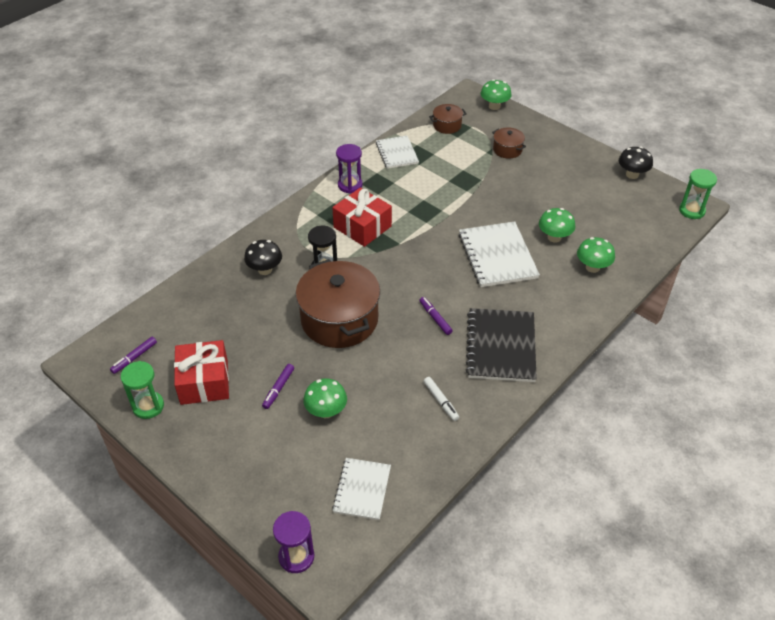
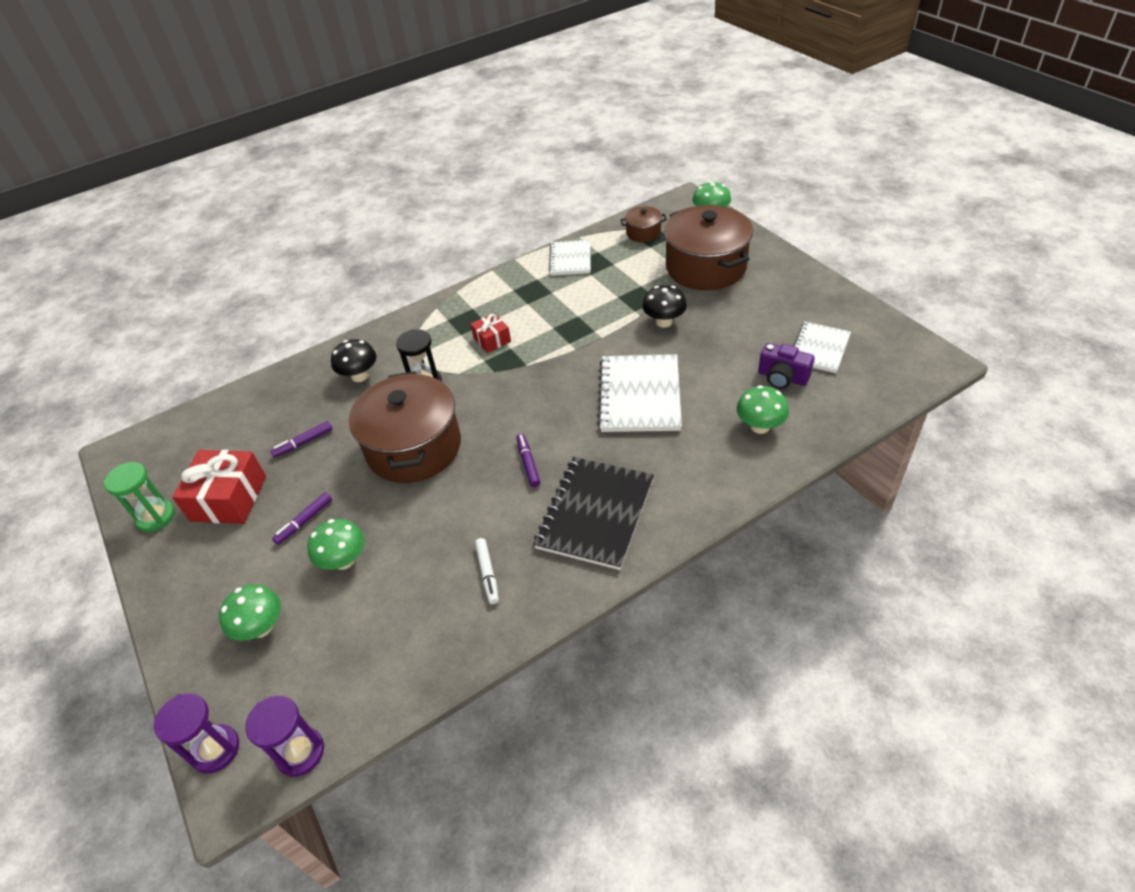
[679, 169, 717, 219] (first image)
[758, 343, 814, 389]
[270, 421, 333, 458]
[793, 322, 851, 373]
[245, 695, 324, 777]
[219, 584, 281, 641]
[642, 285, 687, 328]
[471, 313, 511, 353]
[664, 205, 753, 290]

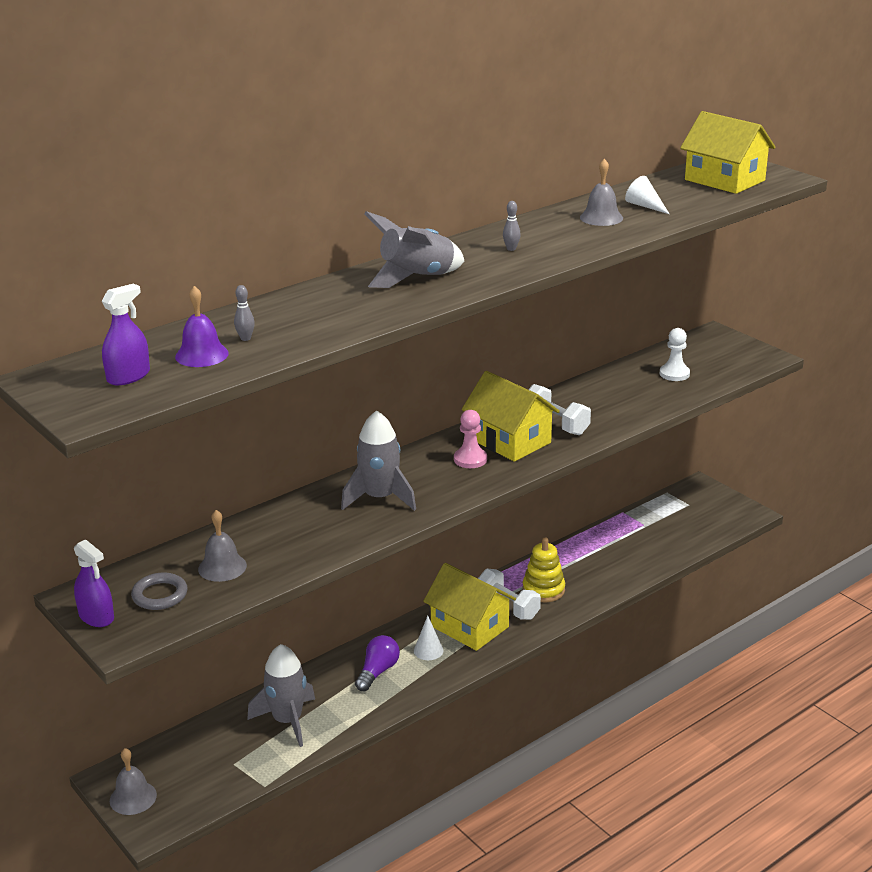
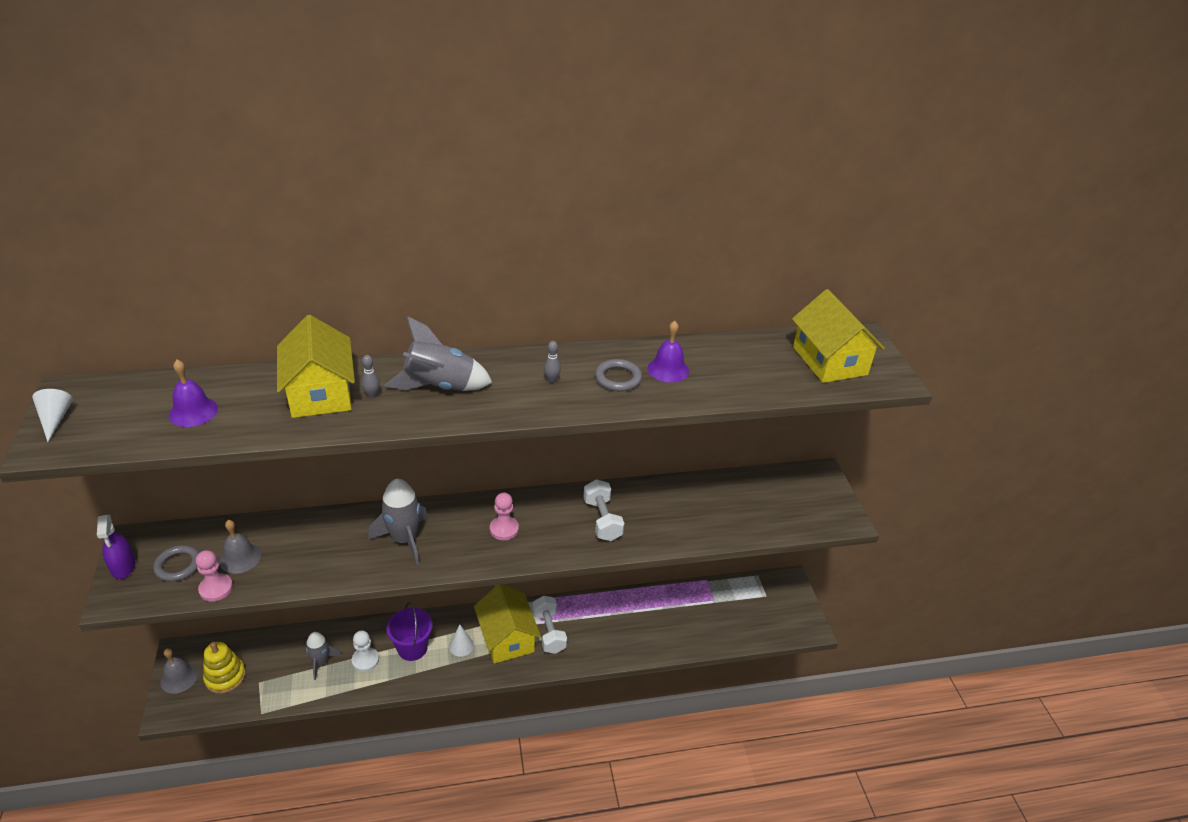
[102, 283, 150, 385] (first image)
[196, 550, 233, 602]
[595, 359, 642, 392]
[362, 355, 380, 398]
[277, 315, 355, 418]
[203, 642, 246, 694]
[32, 389, 73, 442]
[352, 631, 379, 672]
[386, 602, 433, 661]
[648, 321, 689, 383]
[305, 632, 342, 680]

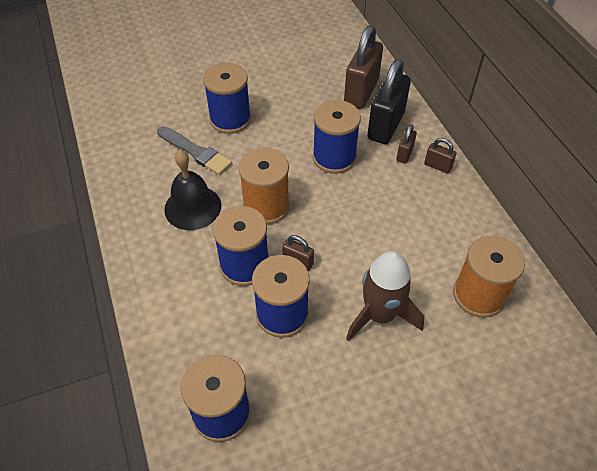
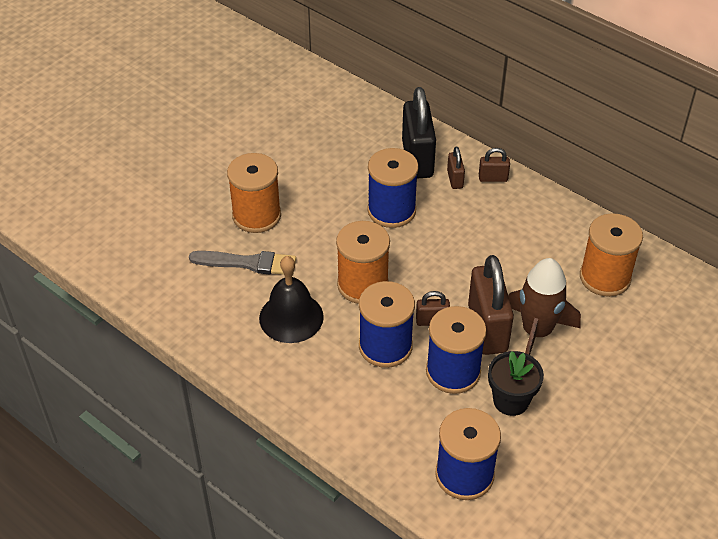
[488, 351, 544, 416]
[468, 255, 514, 355]
[227, 153, 281, 233]

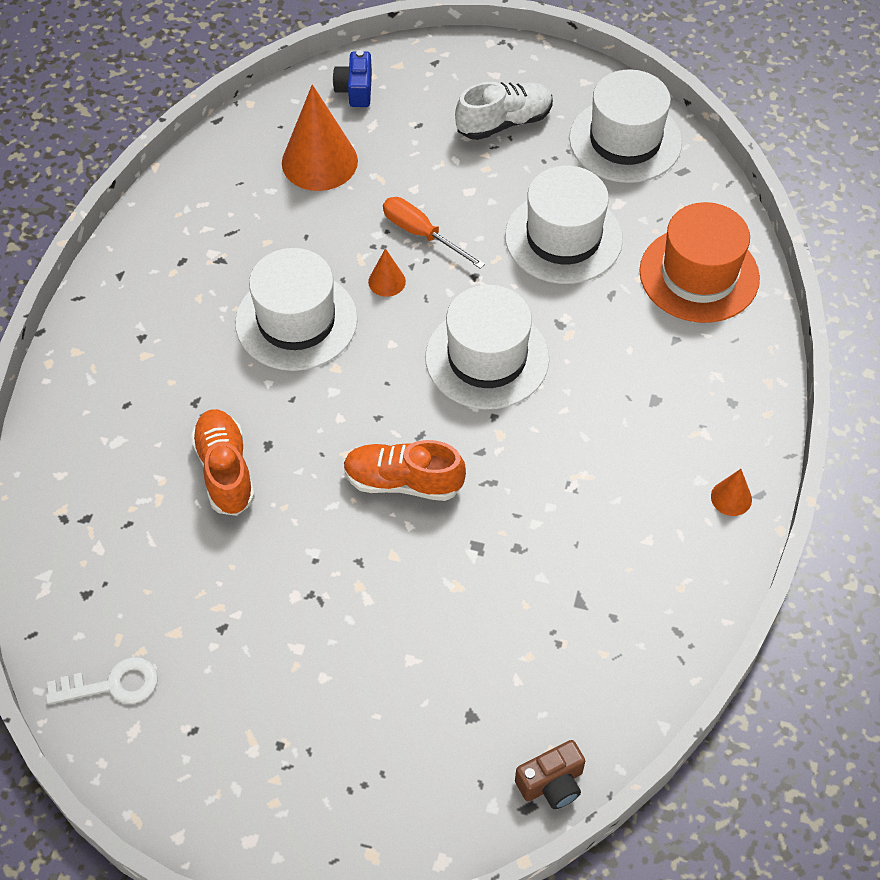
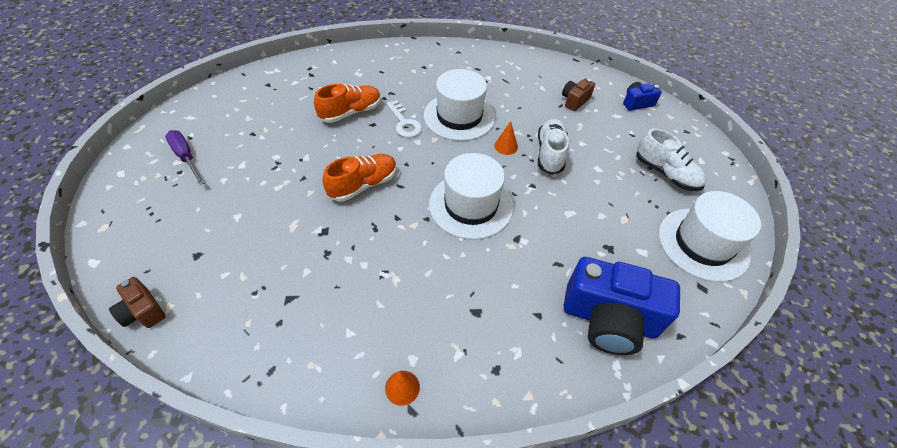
[505, 166, 623, 284] (first image)
[165, 130, 205, 185]
[387, 100, 422, 137]
[562, 78, 595, 111]
[538, 119, 569, 174]
[564, 257, 680, 355]
[323, 154, 397, 201]

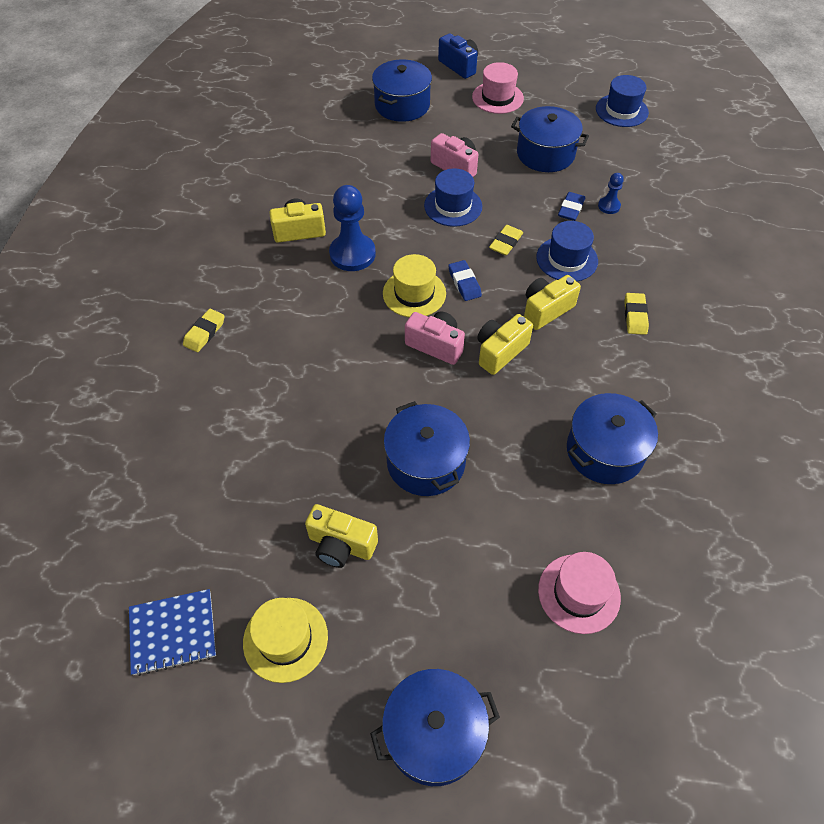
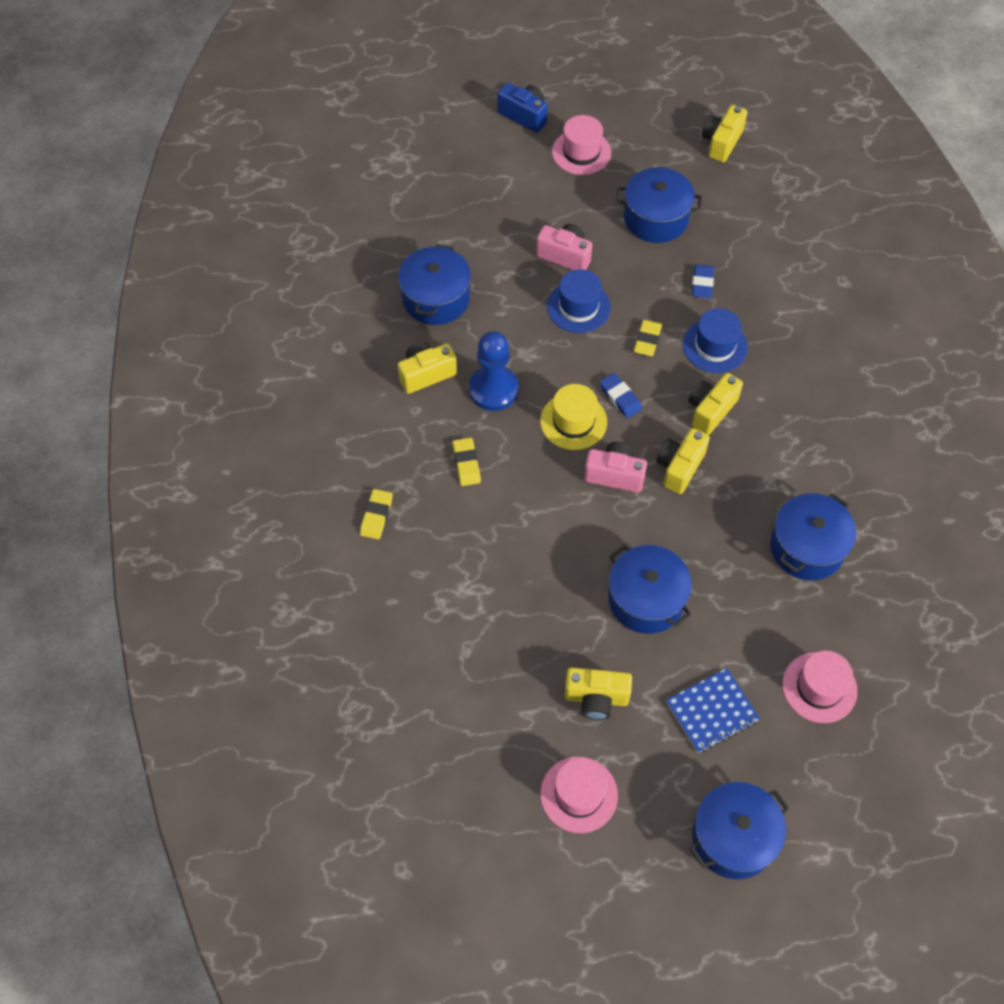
[598, 173, 624, 214] (first image)
[666, 668, 760, 753]
[398, 244, 471, 325]
[453, 438, 481, 486]
[702, 105, 747, 162]
[541, 757, 618, 833]

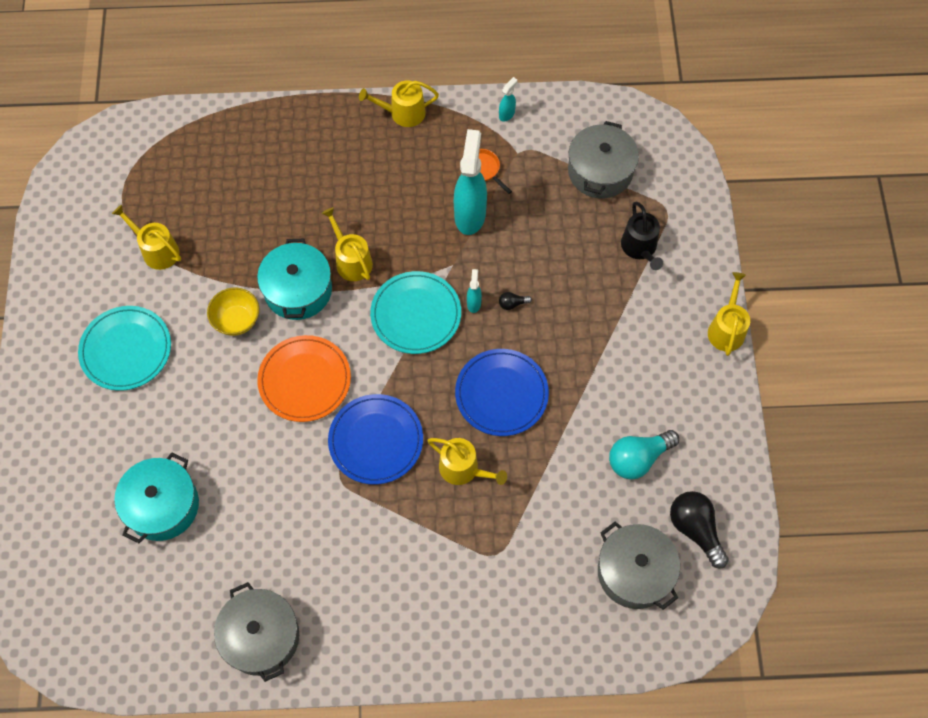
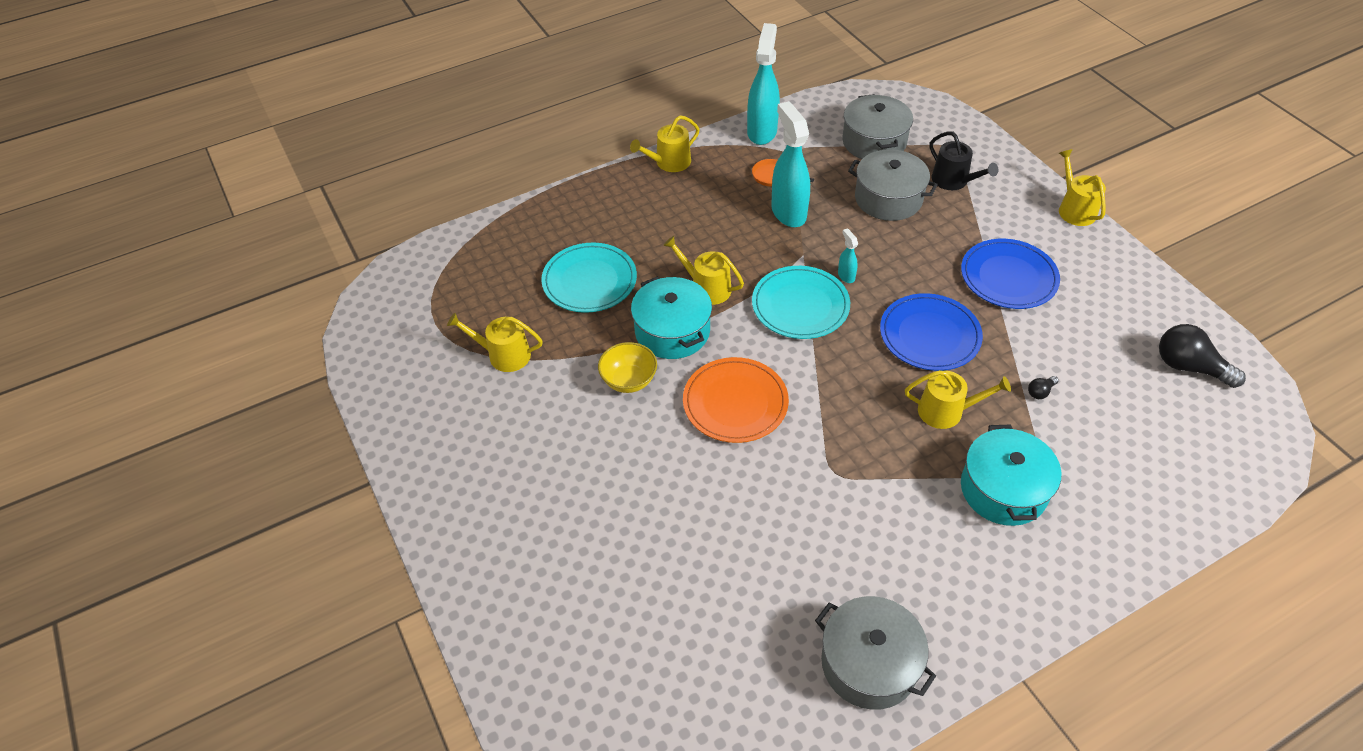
[609, 430, 679, 479] (first image)
[541, 243, 637, 313]
[961, 425, 1062, 526]
[961, 239, 1060, 309]
[1028, 376, 1059, 399]
[848, 149, 938, 221]
[747, 23, 780, 145]

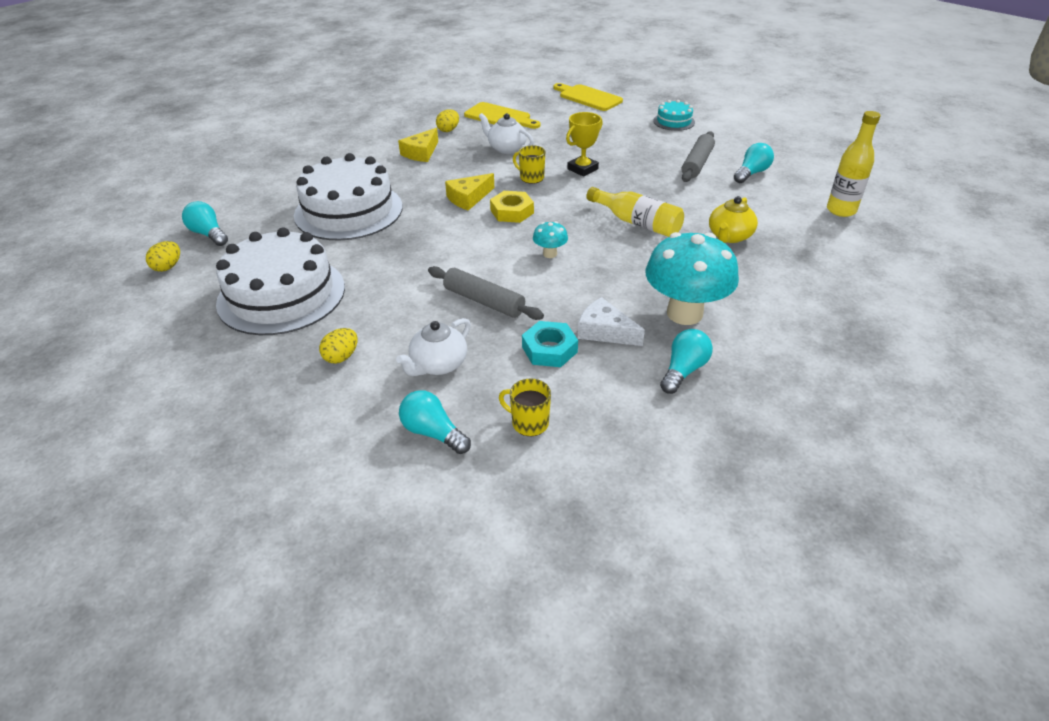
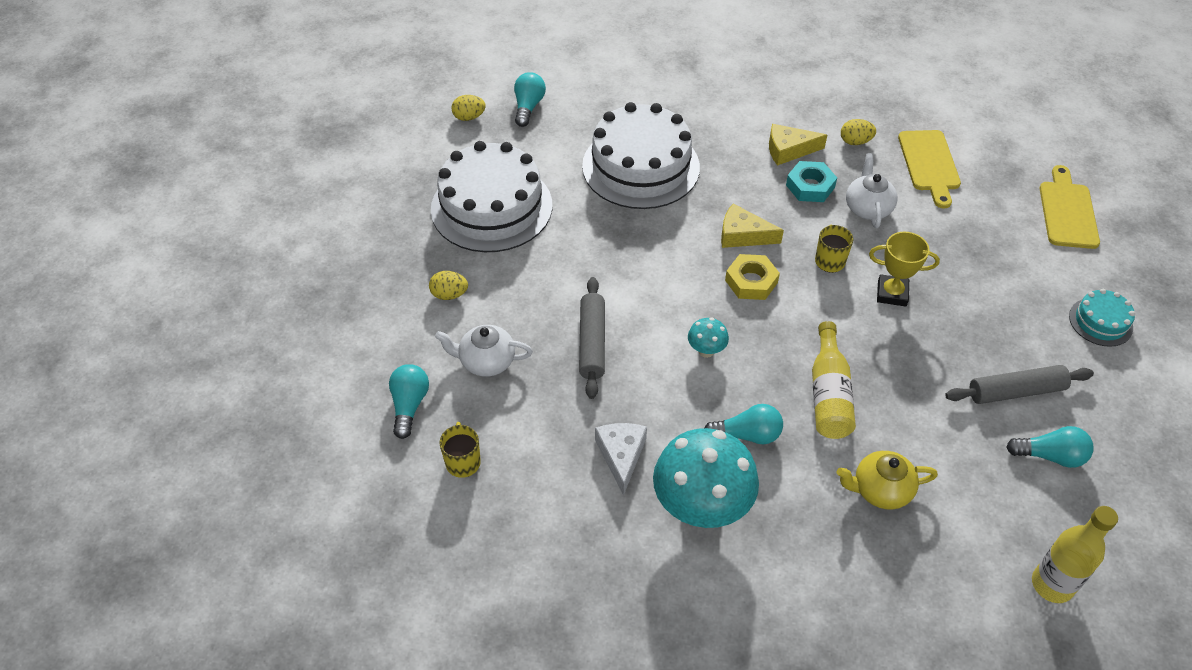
[786, 161, 837, 202]
[705, 404, 783, 445]

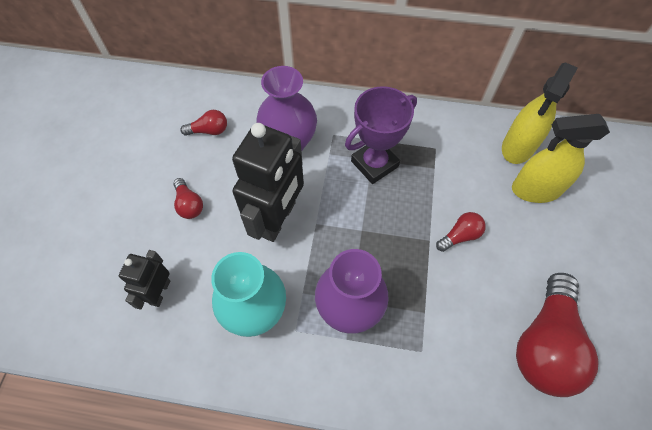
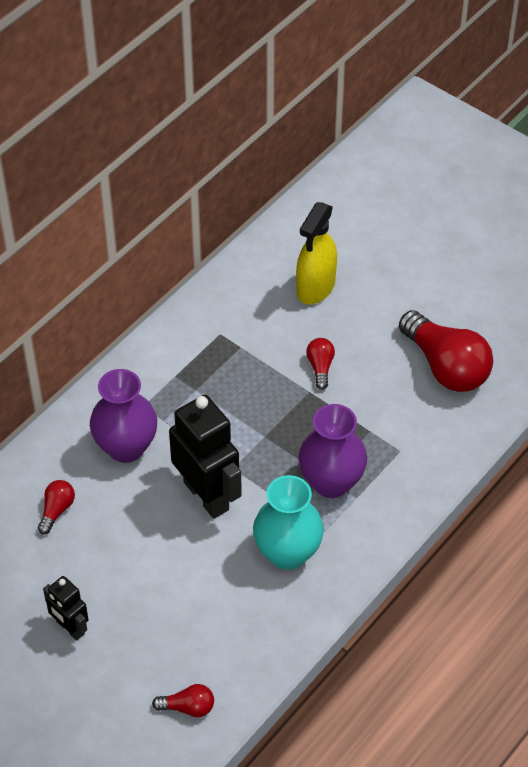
[345, 86, 417, 184] (first image)
[502, 62, 578, 164] (first image)
[43, 576, 88, 641]
[152, 684, 214, 717]

